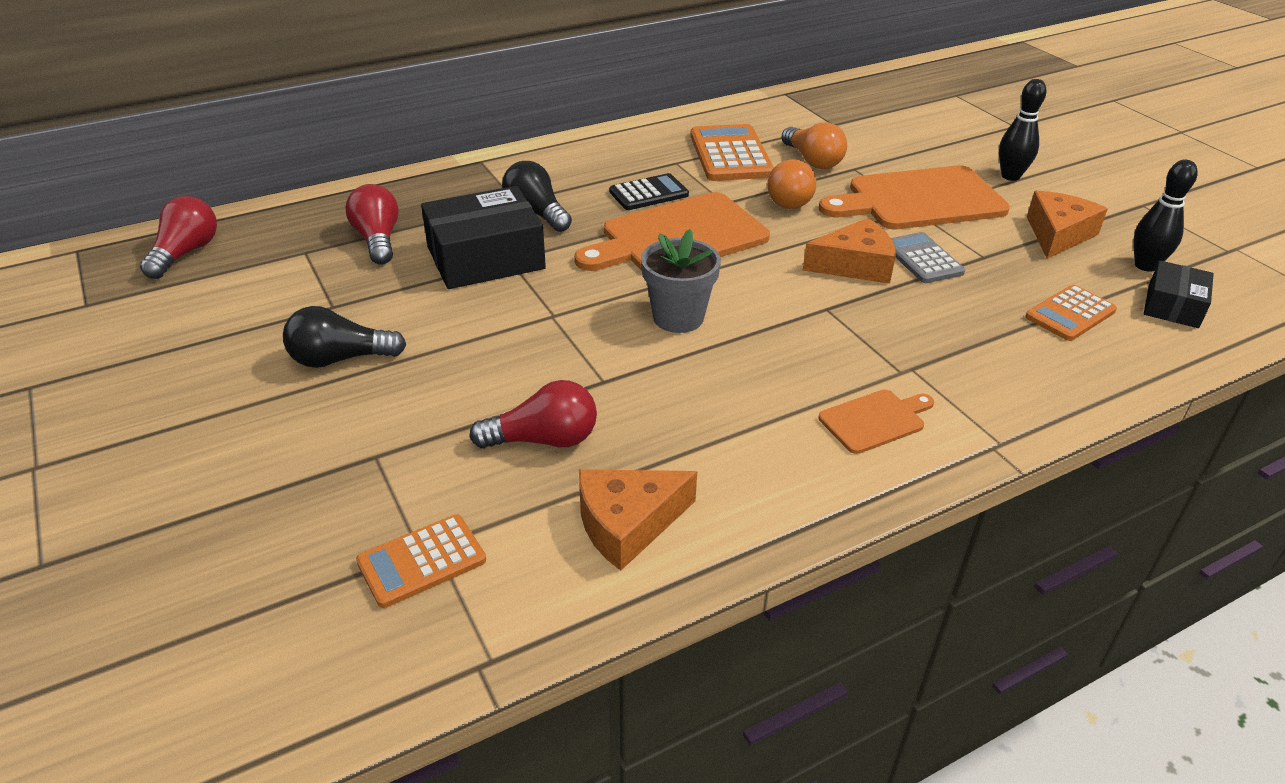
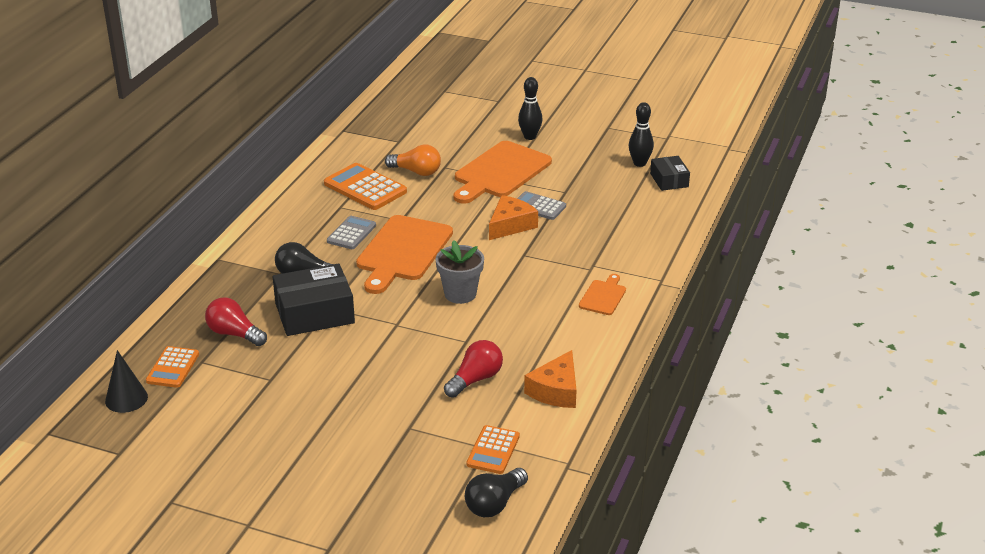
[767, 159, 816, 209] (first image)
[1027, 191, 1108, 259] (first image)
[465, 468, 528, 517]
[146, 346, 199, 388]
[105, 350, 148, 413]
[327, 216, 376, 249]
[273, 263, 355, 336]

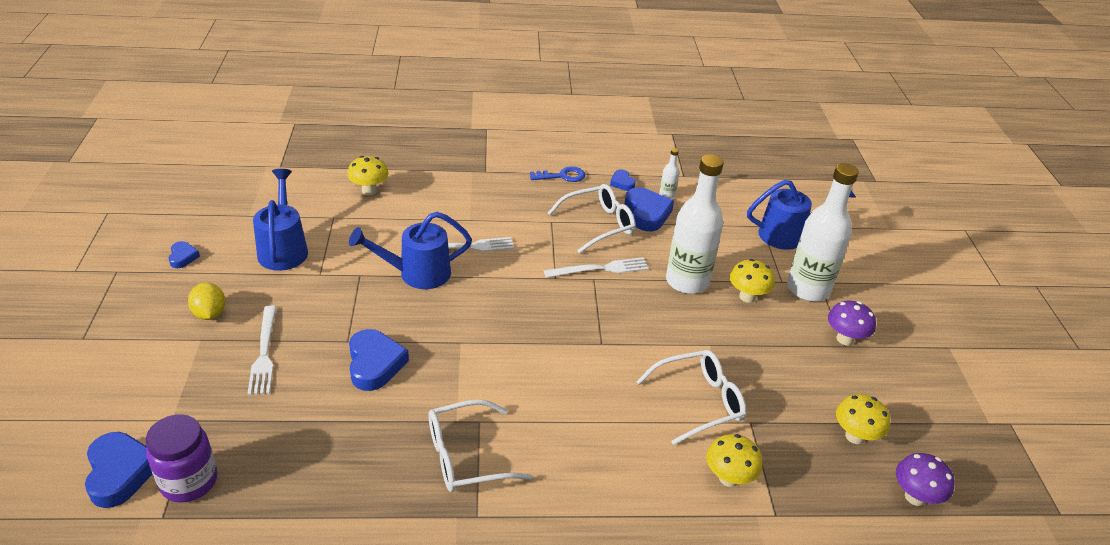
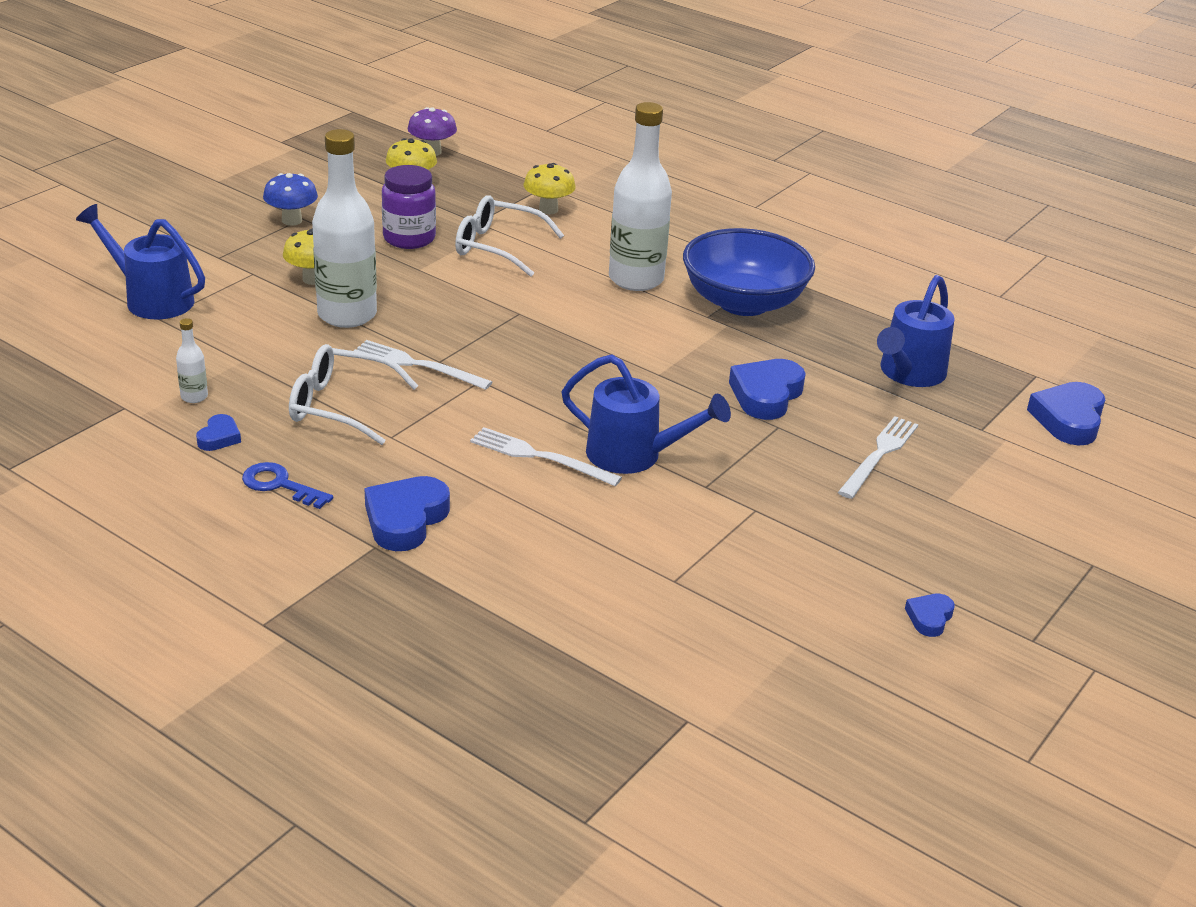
[188, 282, 225, 320] (first image)
[347, 156, 389, 195] (first image)
[382, 165, 436, 249]
[877, 275, 955, 387]
[364, 476, 450, 551]
[609, 102, 672, 291]
[683, 228, 815, 316]
[263, 173, 318, 226]

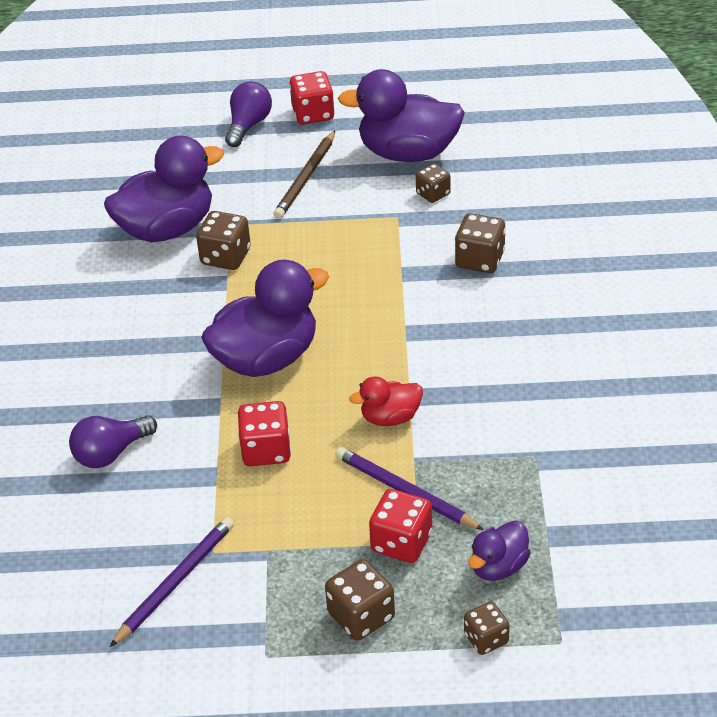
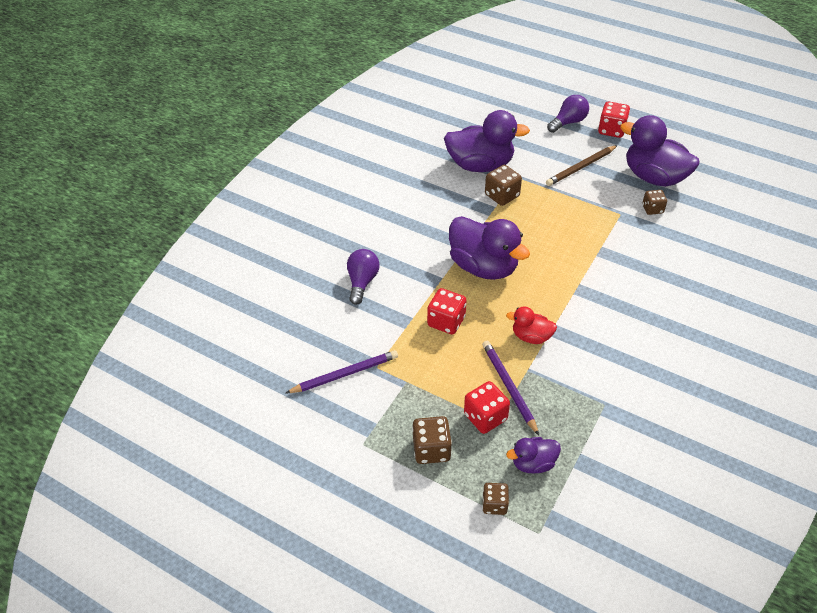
[455, 213, 506, 273] (first image)
[347, 249, 380, 305]
[449, 216, 530, 280]

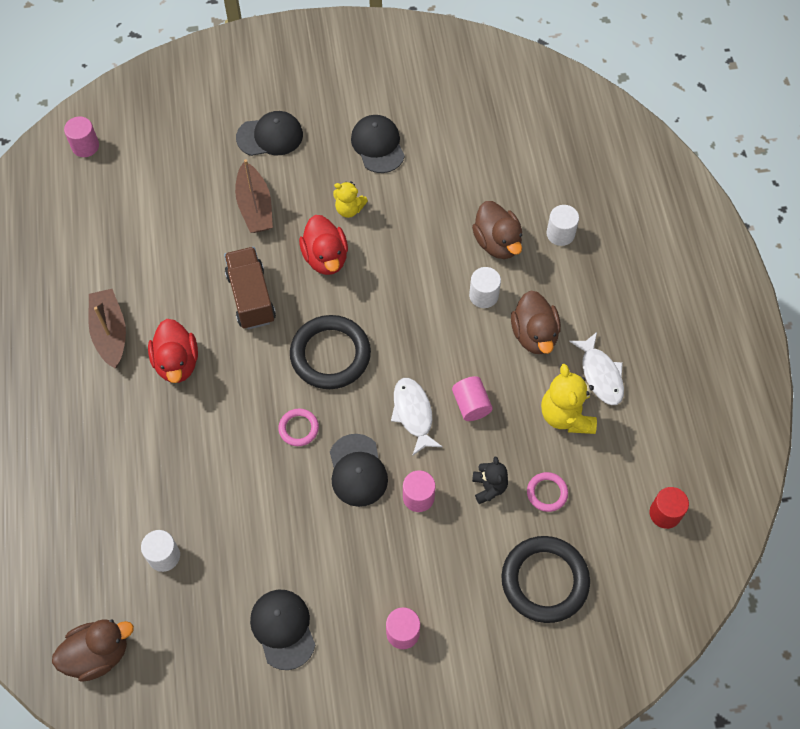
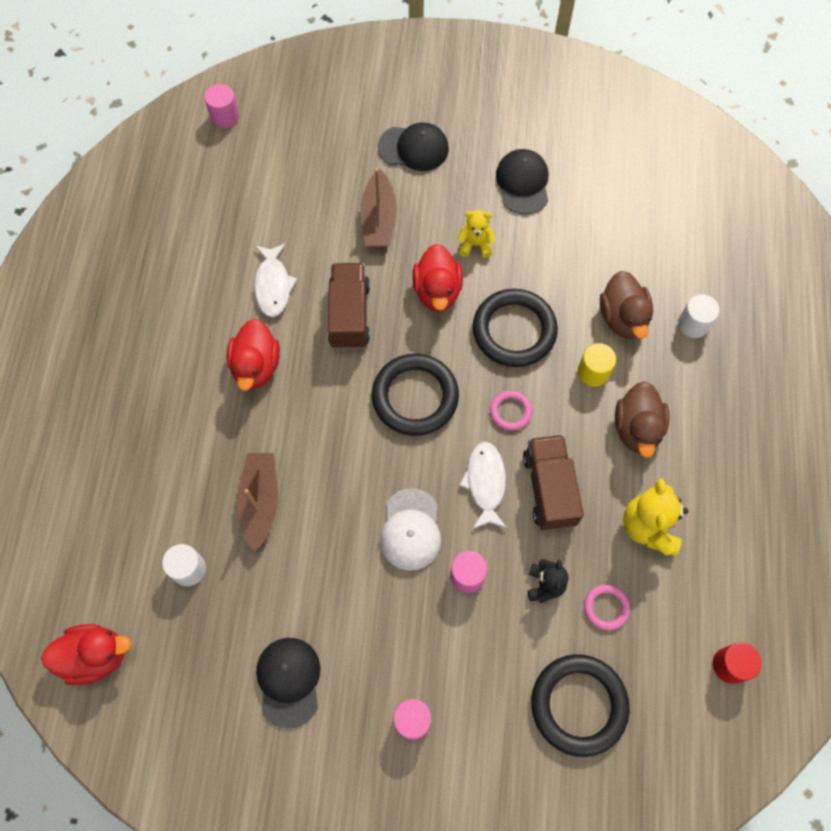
[473, 289, 558, 367]
[237, 453, 278, 552]
[490, 390, 532, 430]
[254, 243, 297, 317]
[523, 434, 584, 530]
[41, 624, 132, 685]
[380, 488, 441, 571]
[578, 343, 616, 387]
[457, 210, 496, 258]

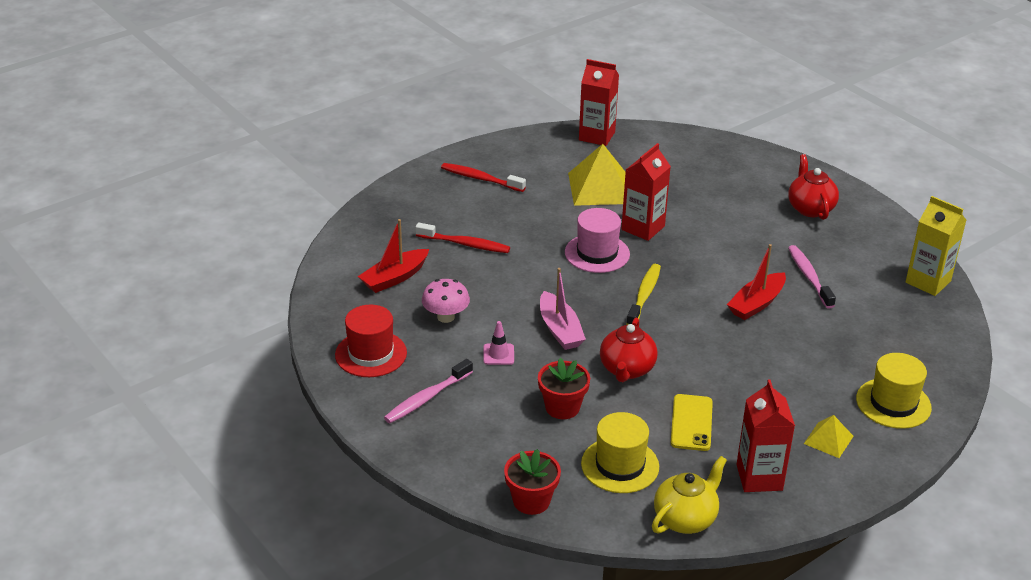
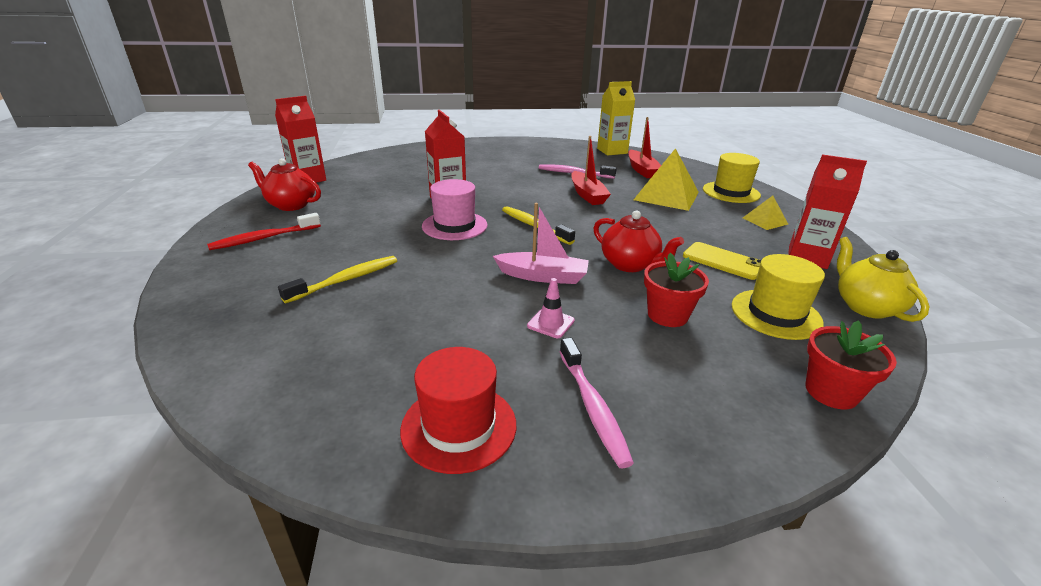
[422, 279, 470, 323] (first image)
[628, 117, 661, 178]
[634, 148, 699, 211]
[248, 158, 321, 211]
[278, 256, 397, 303]

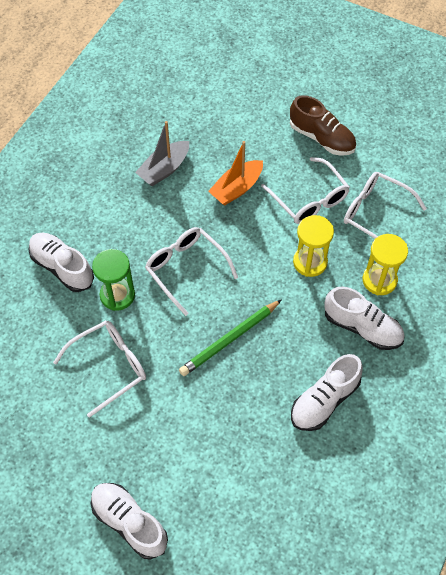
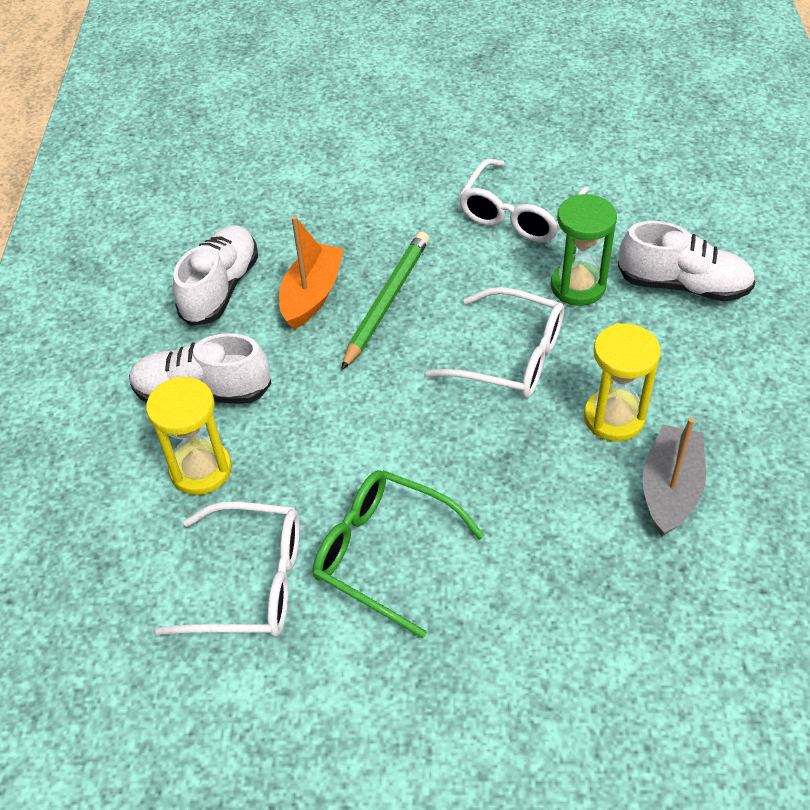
[91, 483, 168, 560] (first image)
[290, 95, 356, 156] (first image)
[279, 216, 344, 330]
[584, 323, 661, 442]
[313, 470, 484, 639]

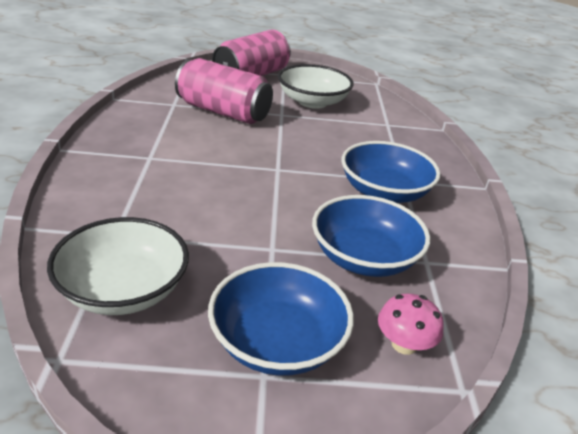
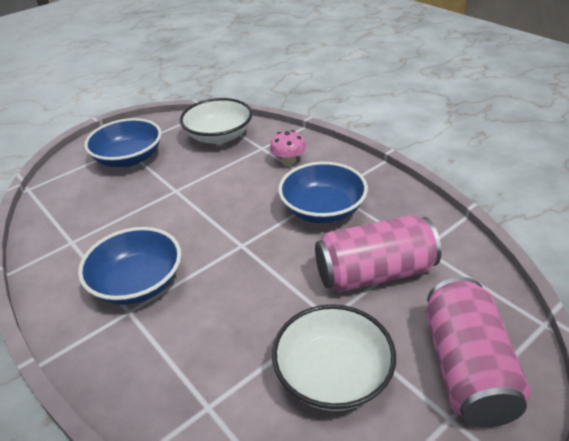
[278, 162, 368, 223]
[270, 130, 306, 165]

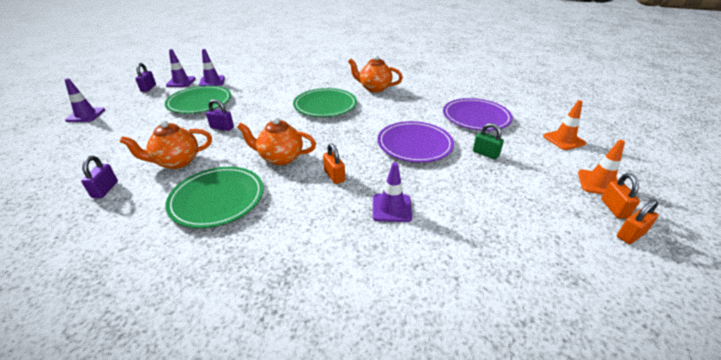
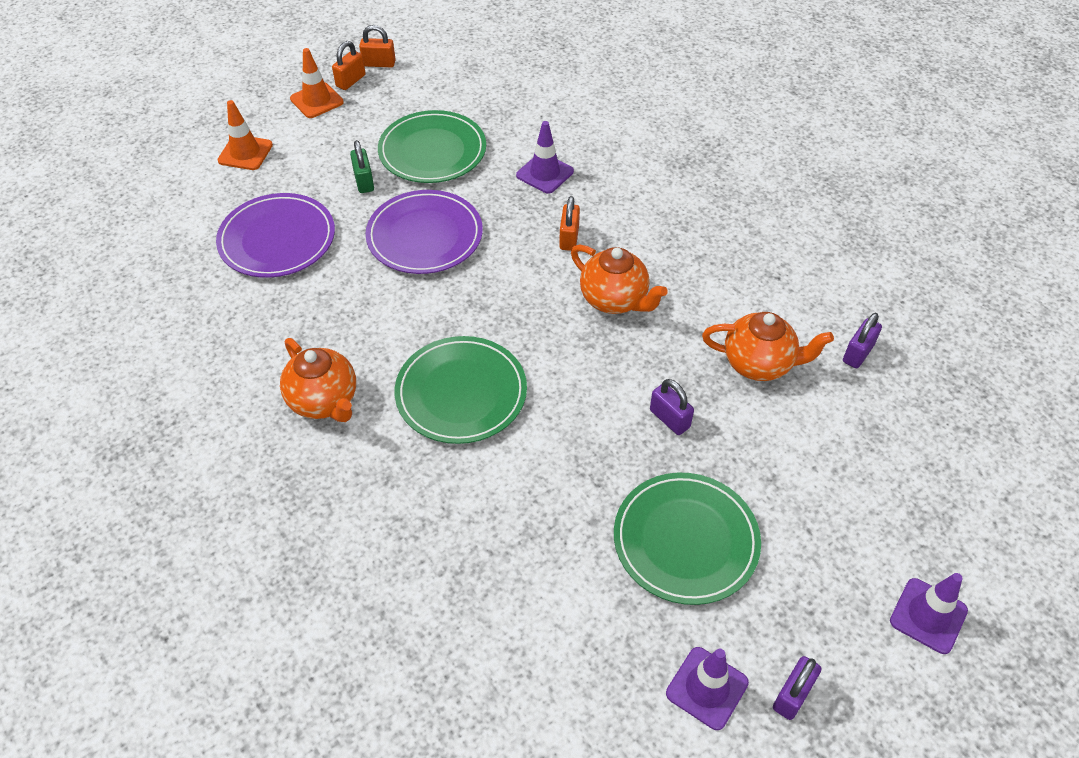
[199, 49, 225, 86] (first image)
[378, 110, 486, 183]

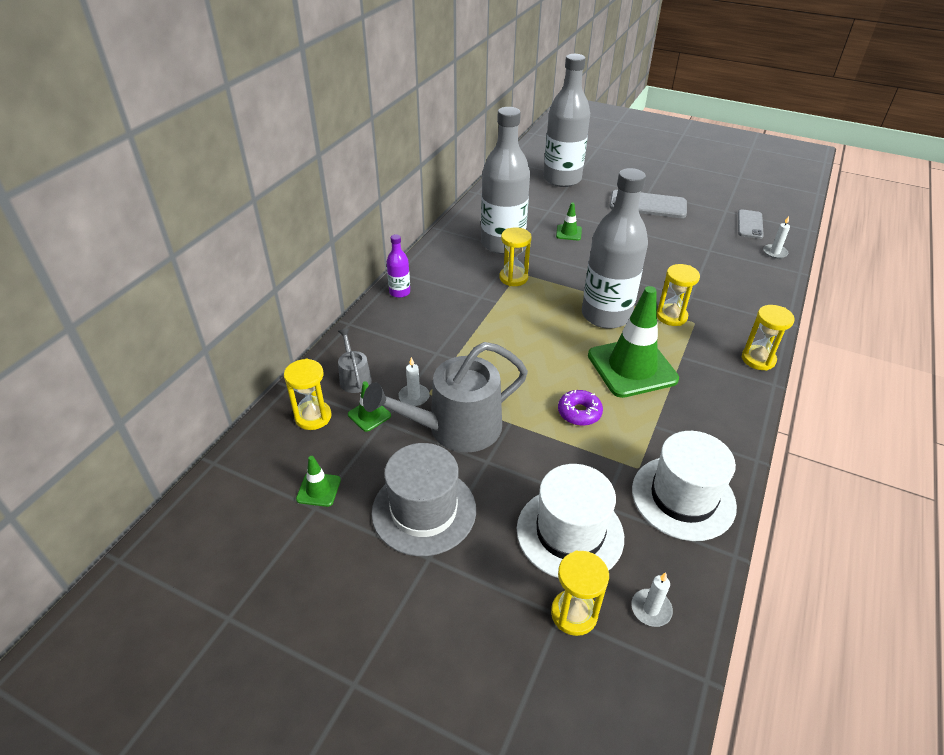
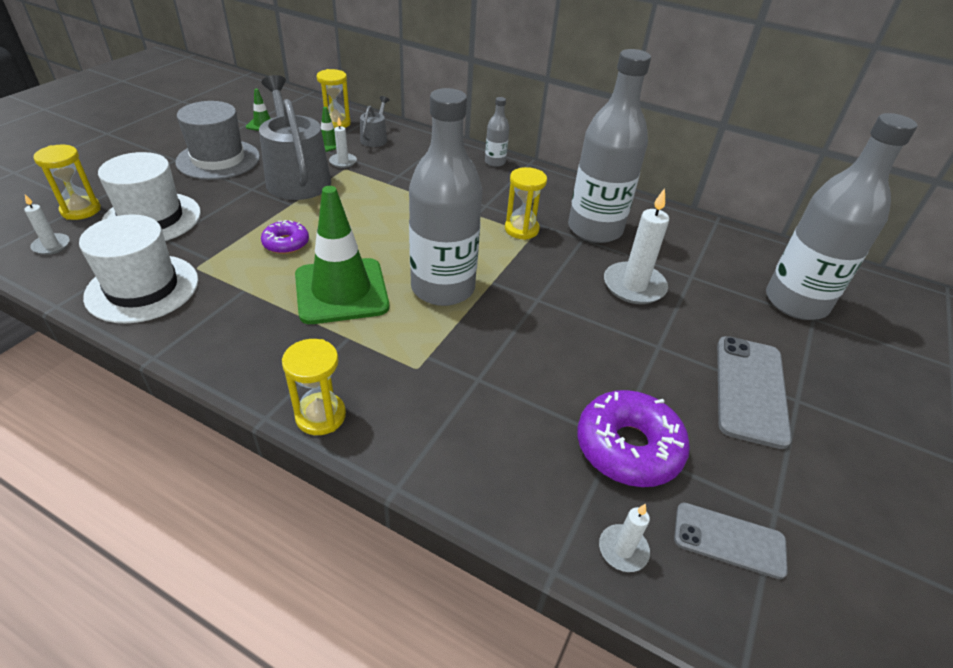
[657, 264, 700, 326] (first image)
[577, 390, 690, 487]
[604, 188, 669, 304]
[485, 97, 509, 167]
[360, 96, 389, 147]

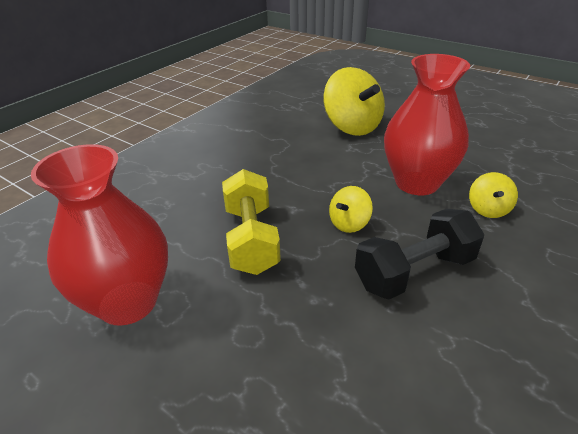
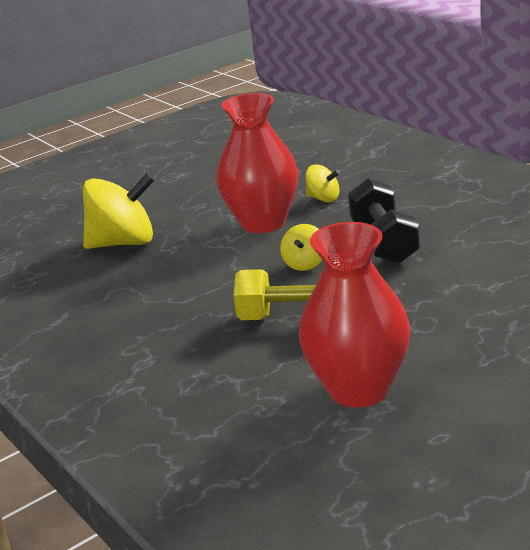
[280, 224, 322, 271]

